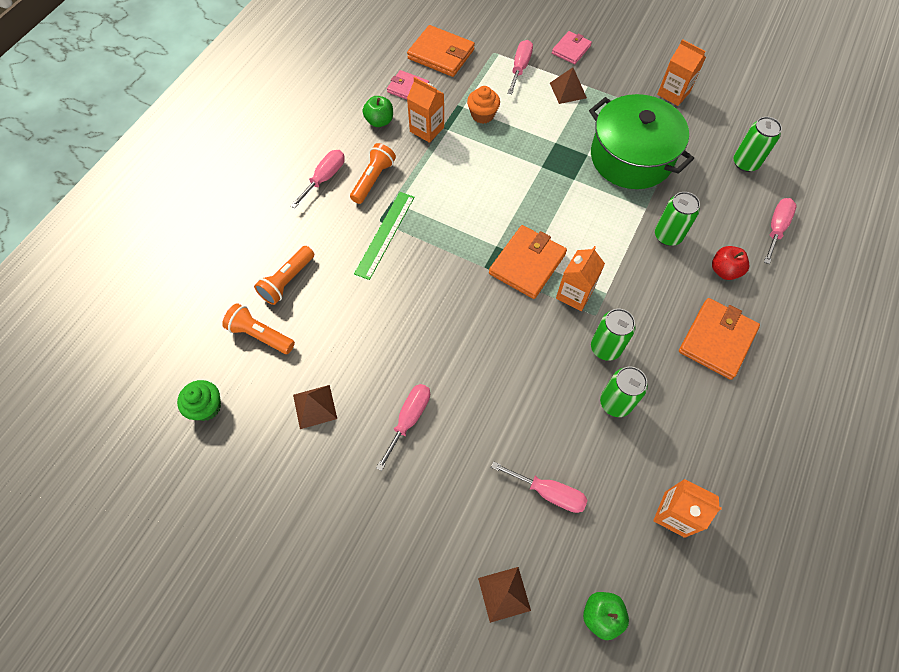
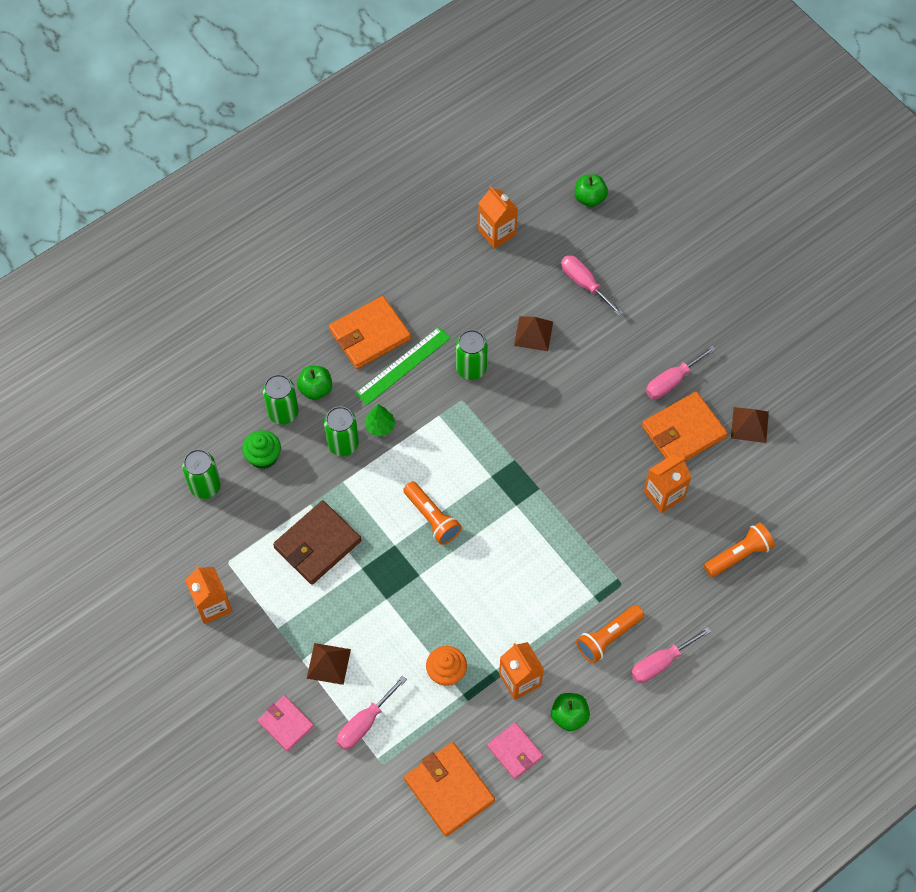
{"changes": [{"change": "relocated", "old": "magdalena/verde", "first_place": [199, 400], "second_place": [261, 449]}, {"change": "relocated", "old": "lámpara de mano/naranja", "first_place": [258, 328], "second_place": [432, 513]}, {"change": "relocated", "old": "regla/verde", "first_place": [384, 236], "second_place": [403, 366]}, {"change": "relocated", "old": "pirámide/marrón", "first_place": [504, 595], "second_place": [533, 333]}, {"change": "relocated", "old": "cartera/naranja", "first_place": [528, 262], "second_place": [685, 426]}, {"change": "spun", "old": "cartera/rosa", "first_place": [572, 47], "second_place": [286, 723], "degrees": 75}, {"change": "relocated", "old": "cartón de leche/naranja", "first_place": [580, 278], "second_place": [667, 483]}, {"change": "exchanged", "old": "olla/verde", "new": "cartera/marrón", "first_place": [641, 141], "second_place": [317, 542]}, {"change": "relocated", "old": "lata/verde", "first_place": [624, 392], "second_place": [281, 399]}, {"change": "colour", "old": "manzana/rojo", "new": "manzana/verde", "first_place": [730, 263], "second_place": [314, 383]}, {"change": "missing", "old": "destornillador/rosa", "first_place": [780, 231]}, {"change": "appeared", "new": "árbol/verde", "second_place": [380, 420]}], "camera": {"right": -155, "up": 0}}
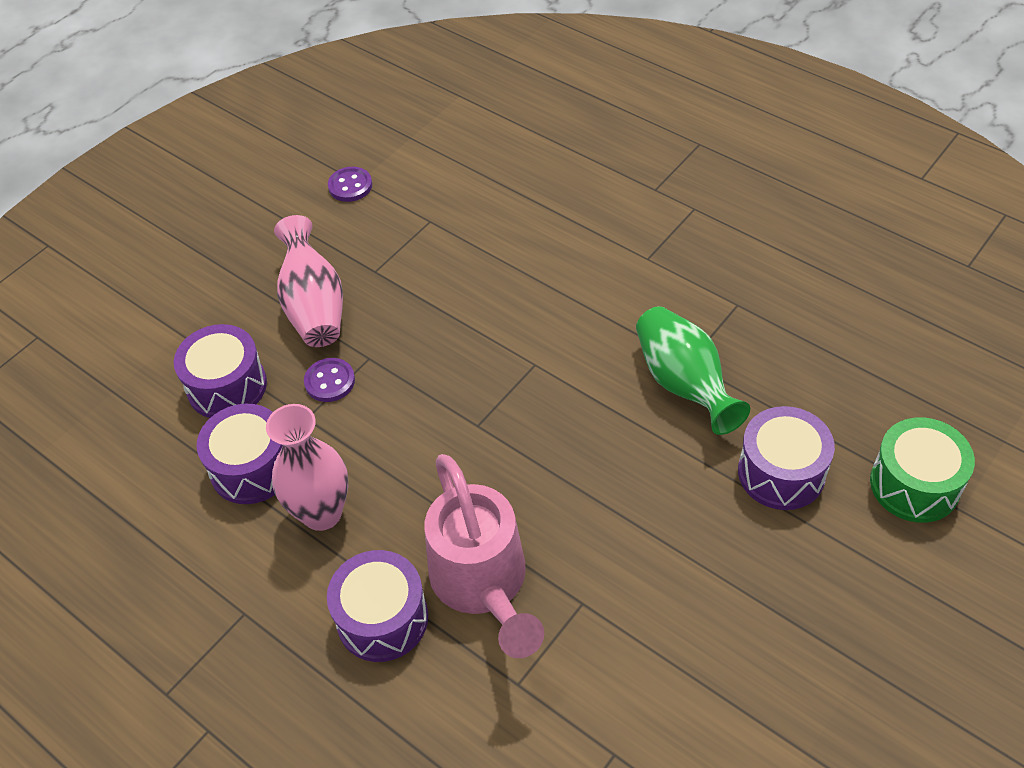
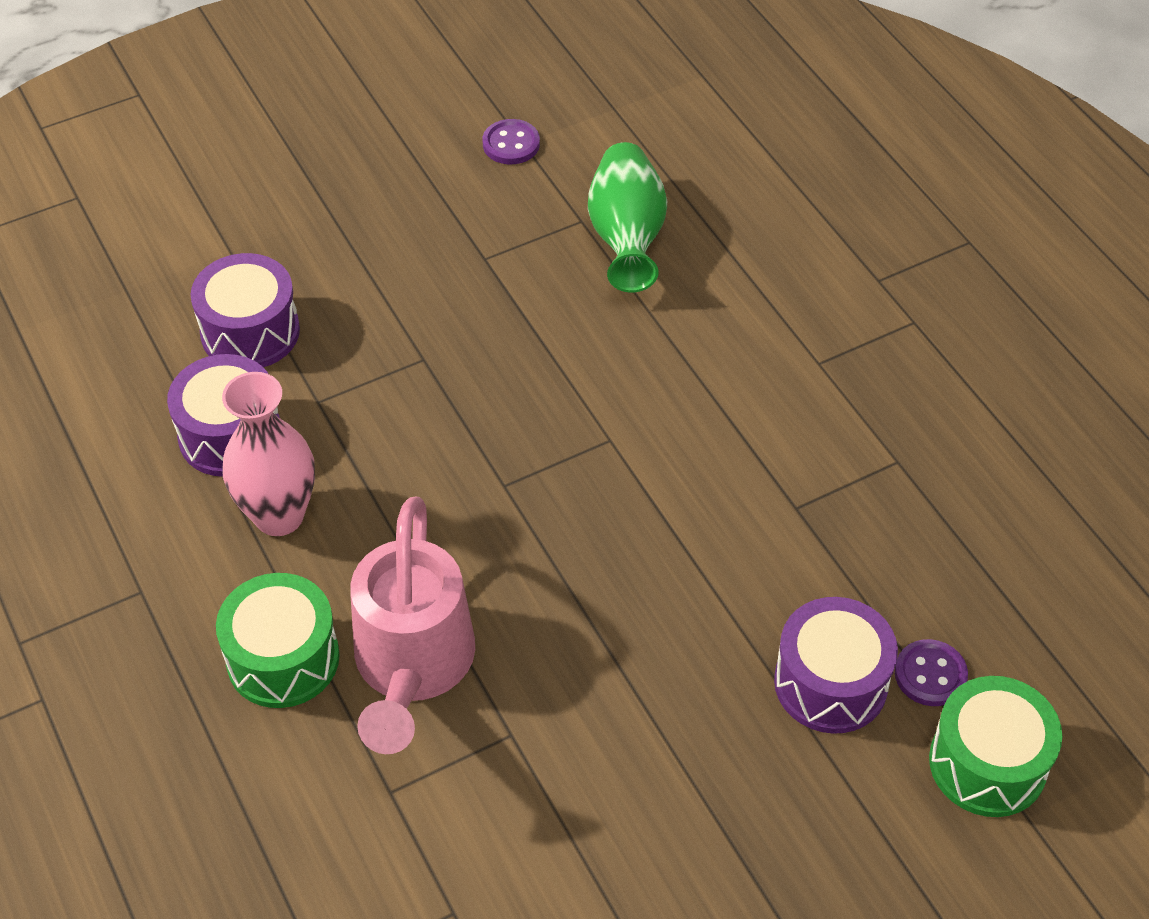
{"changes": [{"change": "missing", "old": "florero/rosa", "first_place": [308, 281]}, {"change": "relocated", "old": "botón/morado", "first_place": [329, 380], "second_place": [931, 672]}, {"change": "colour", "old": "tambor/morado", "new": "tambor/verde", "first_place": [377, 606], "second_place": [278, 640]}, {"change": "relocated", "old": "florero/verde", "first_place": [693, 370], "second_place": [627, 217]}], "camera": {"right": 20, "up": 0}}
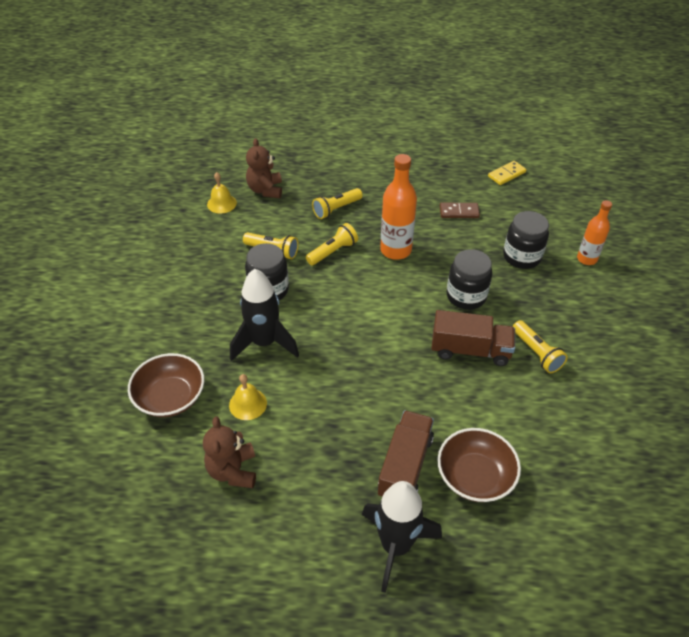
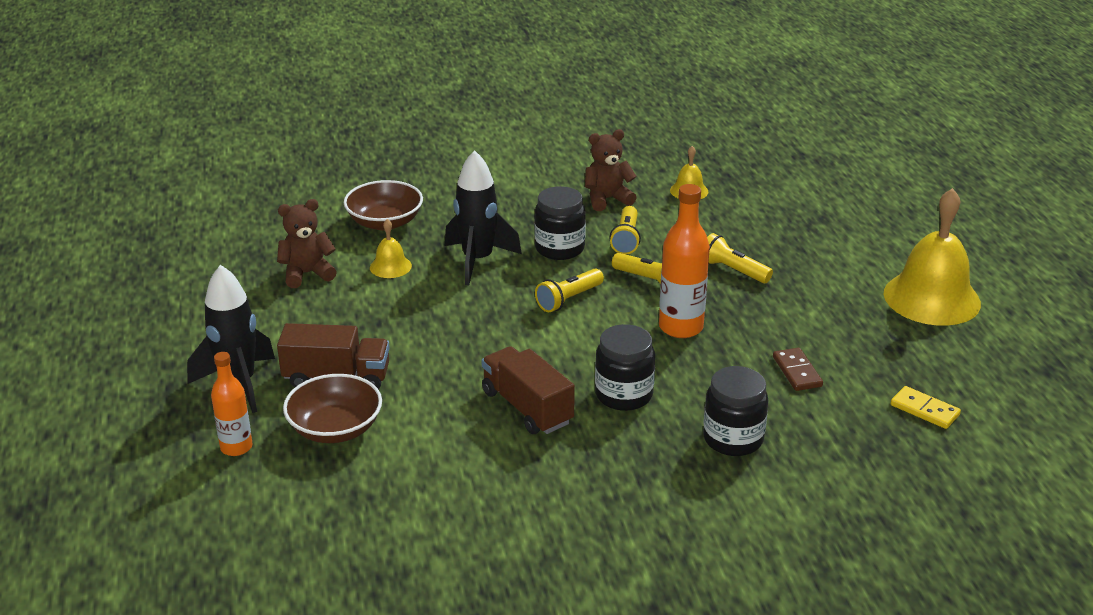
{"changes": [{"change": "relocated", "old": "osito/marrón", "first_place": [264, 168], "second_place": [611, 170]}, {"change": "spun", "old": "camión/marrón", "first_place": [473, 338], "second_place": [528, 390], "degrees": 150}, {"change": "relocated", "old": "lámpara de mano/amarillo", "first_place": [540, 346], "second_place": [569, 290]}, {"change": "relocated", "old": "botella/naranja", "first_place": [594, 232], "second_place": [232, 404]}, {"change": "appeared", "new": "campana/amarillo", "second_place": [932, 257]}], "camera": {"right": 75, "up": -15}}
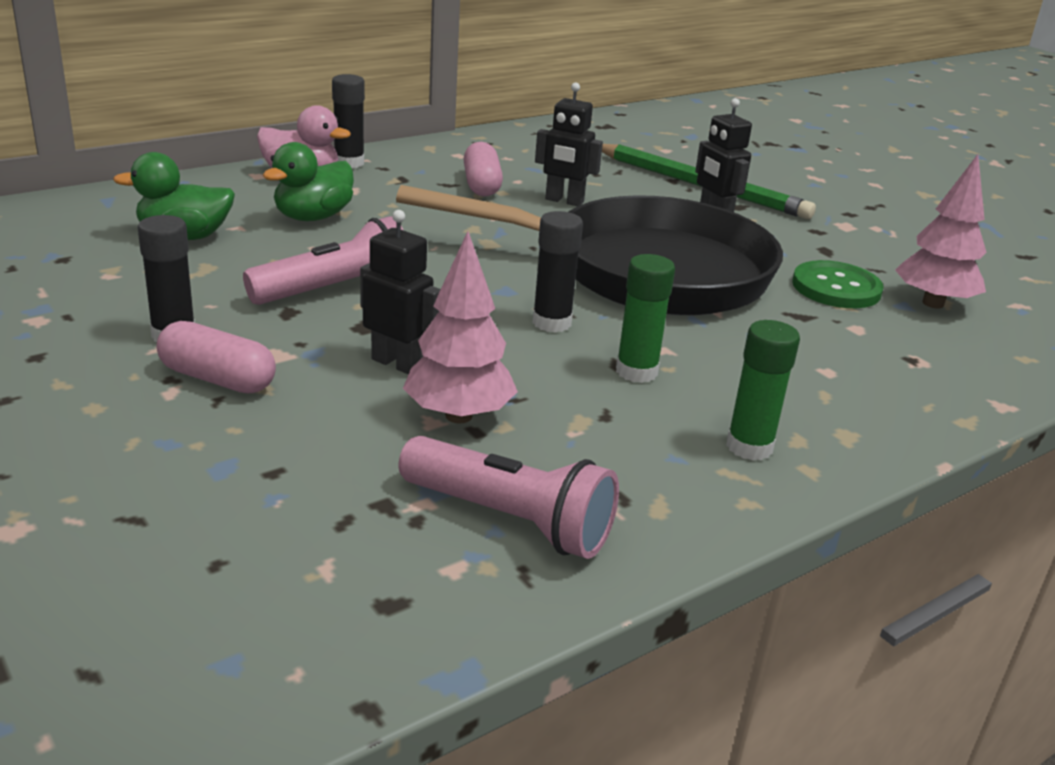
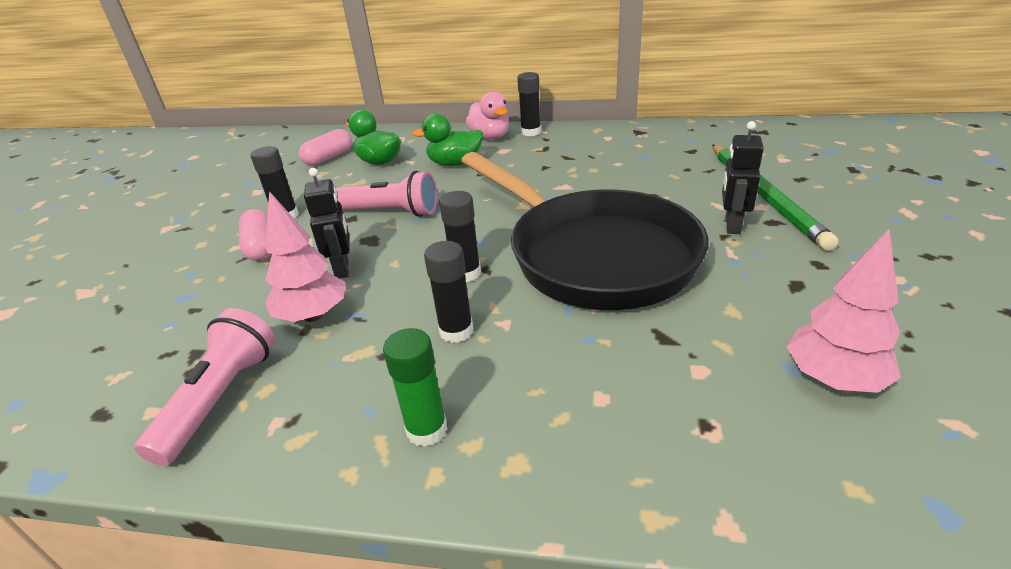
{"changes": [{"change": "spun", "old": "lámpara de mano/rosa", "first_place": [509, 497], "second_place": [205, 387], "degrees": -150}, {"change": "relocated", "old": "cápsula/rosa", "first_place": [483, 169], "second_place": [325, 147]}, {"change": "missing", "old": "robot/negro", "first_place": [569, 144]}, {"change": "colour", "old": "barra de pegamento/verde", "new": "barra de pegamento/negro", "first_place": [645, 318], "second_place": [448, 292]}, {"change": "missing", "old": "botón/verde", "first_place": [838, 284]}], "camera": {"right": 50, "up": 5}}
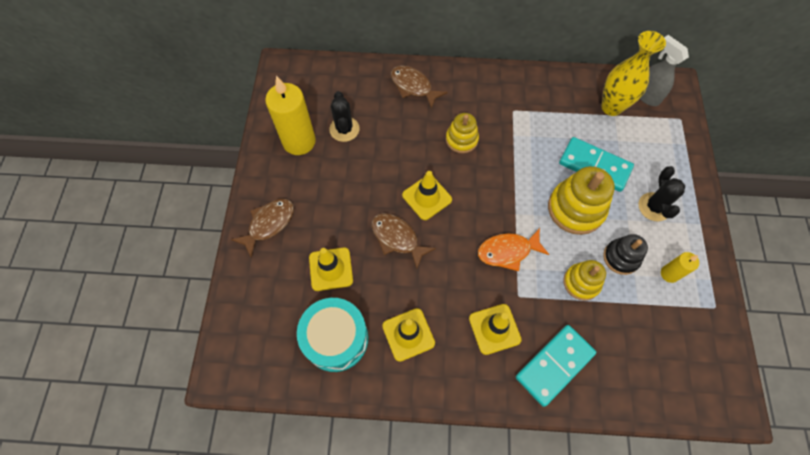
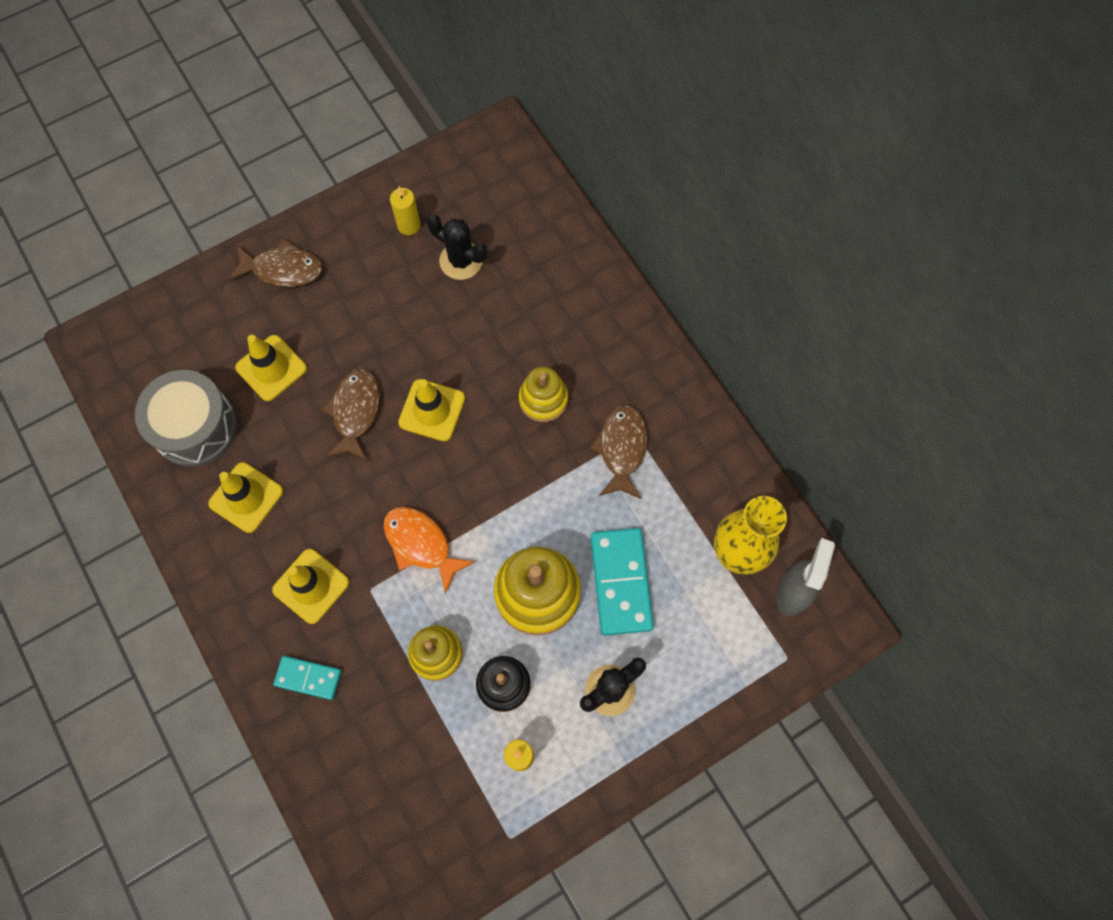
{"changes": [{"change": "size", "old": "vela/amarillo", "first_place": [290, 115], "second_place": [405, 210], "factor": 0.5}, {"change": "colour", "old": "tambor/turquesa", "new": "tambor/gris", "first_place": [332, 335], "second_place": [186, 418]}, {"change": "spun", "old": "cactus/negro", "first_place": [344, 116], "second_place": [457, 247], "degrees": 75}, {"change": "relocated", "old": "pez/marrón", "first_place": [419, 87], "second_place": [618, 452]}, {"change": "size", "old": "ficha de dominó/turquesa", "first_place": [556, 366], "second_place": [307, 678], "factor": 0.58}], "camera": {"right": 55, "up": 5}}
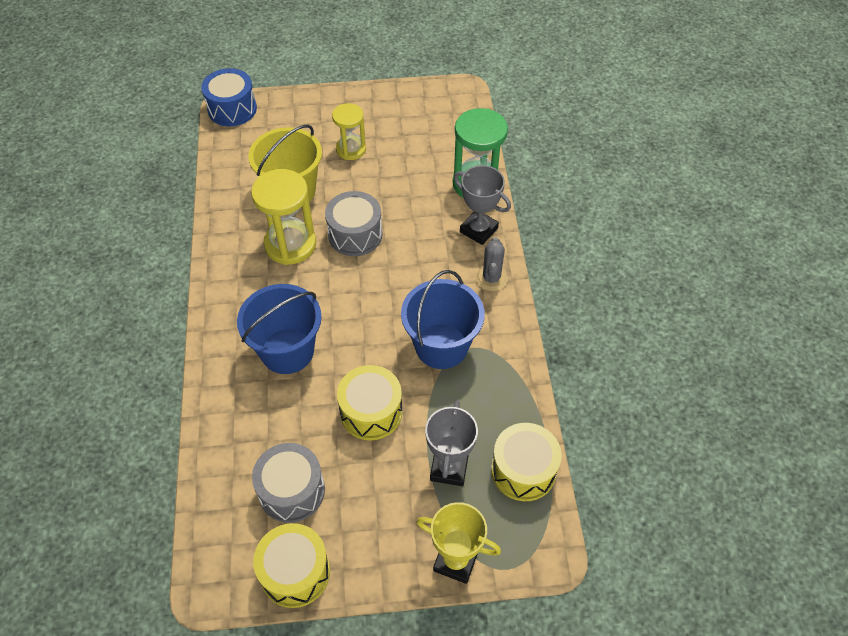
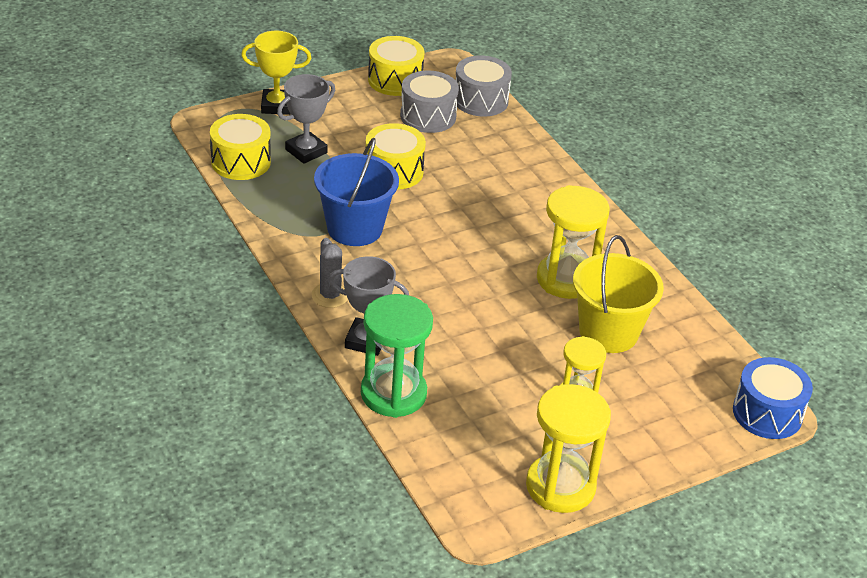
{"changes": [{"change": "missing", "old": "balde/azul", "first_place": [279, 329]}, {"change": "relocated", "old": "tambor/gris", "first_place": [354, 223], "second_place": [484, 86]}, {"change": "spun", "old": "trofeo/gris", "first_place": [451, 443], "second_place": [306, 119], "degrees": 60}, {"change": "appeared", "new": "reloj de arena/amarillo", "second_place": [568, 448]}], "camera": {"right": 155, "up": -15}}
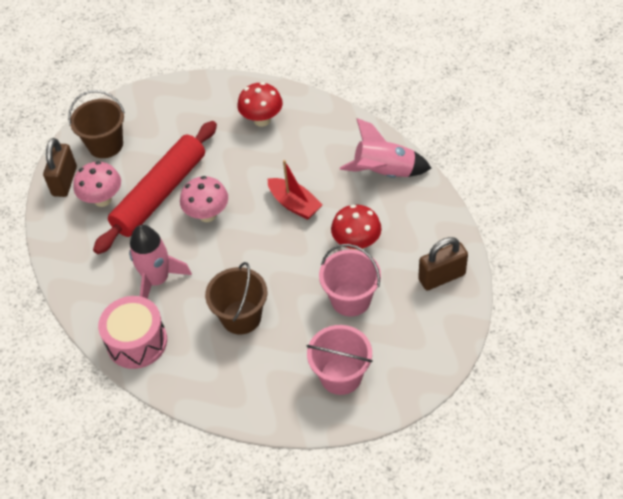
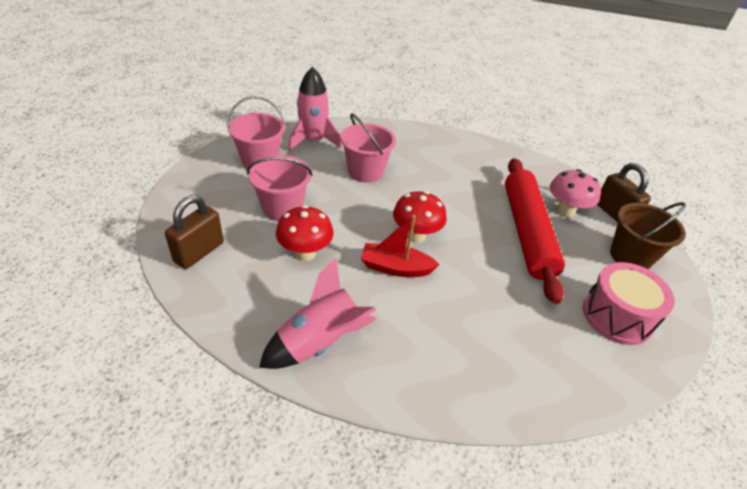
{"changes": [{"change": "relocated", "old": "tambor/rosa", "first_place": [132, 332], "second_place": [629, 303]}, {"change": "relocated", "old": "cohete/rosa", "first_place": [160, 262], "second_place": [315, 109]}, {"change": "missing", "old": "seta/rosa", "first_place": [204, 199]}, {"change": "colour", "old": "balde/marrón", "new": "balde/rosa", "first_place": [236, 298], "second_place": [368, 148]}, {"change": "relocated", "old": "seta/rojo", "first_place": [260, 104], "second_place": [420, 217]}], "camera": {"right": 140, "up": -10}}
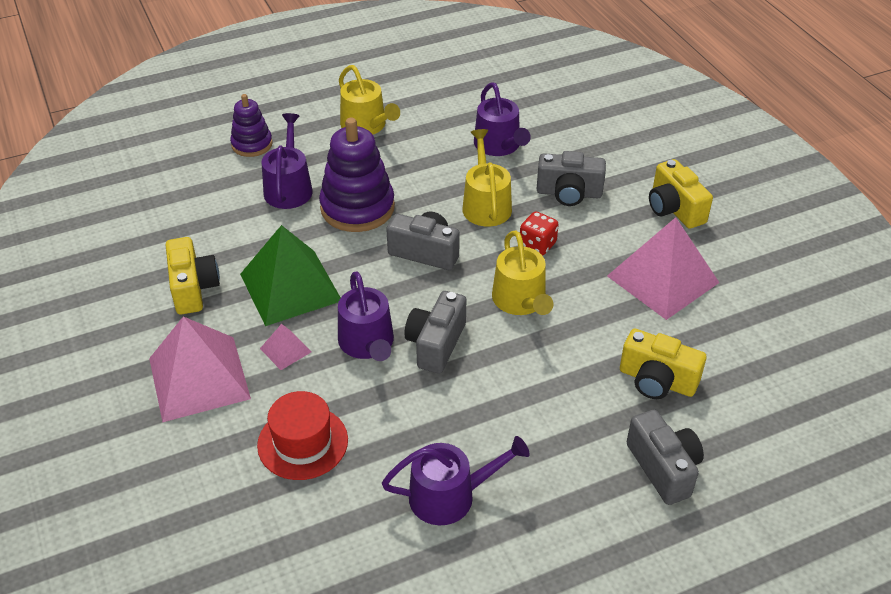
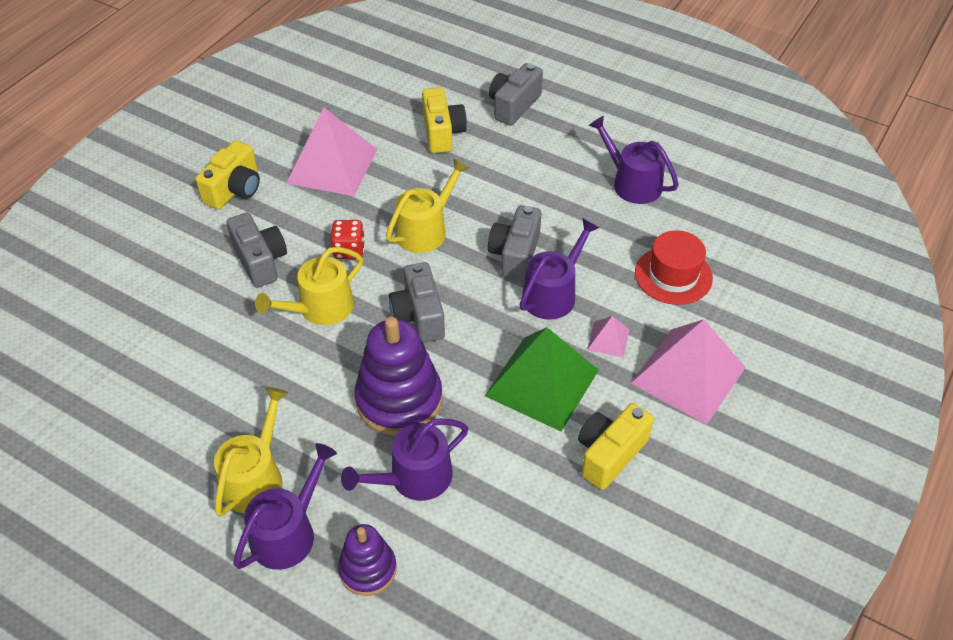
{"changes": [{"change": "spun", "old": "cámara/gris", "first_place": [435, 332], "second_place": [514, 243], "degrees": 120}, {"change": "relocated", "old": "regadera/morado", "first_place": [502, 119], "second_place": [285, 506]}], "camera": {"right": -125, "up": 5}}
